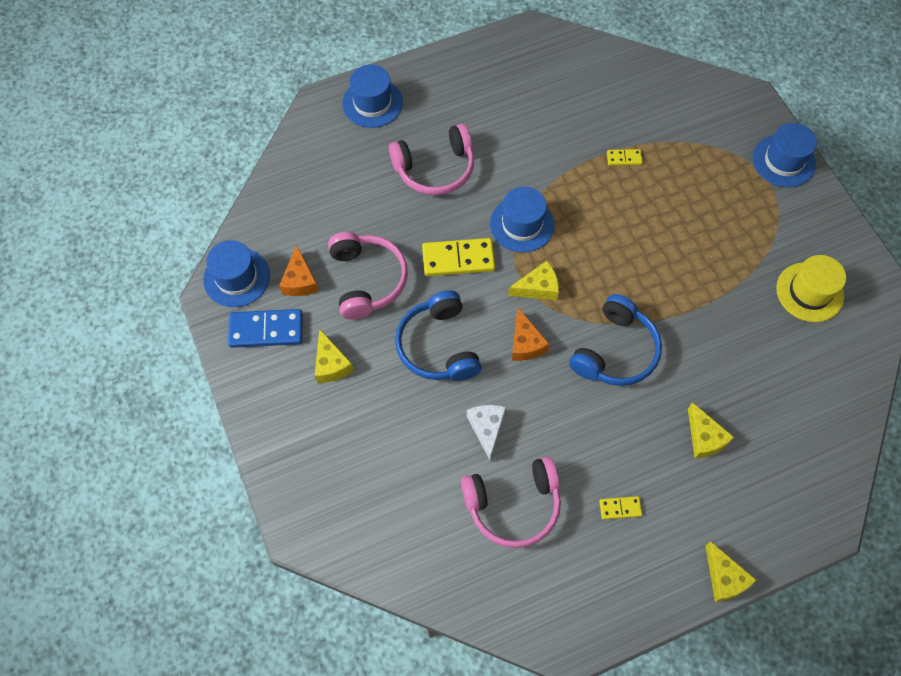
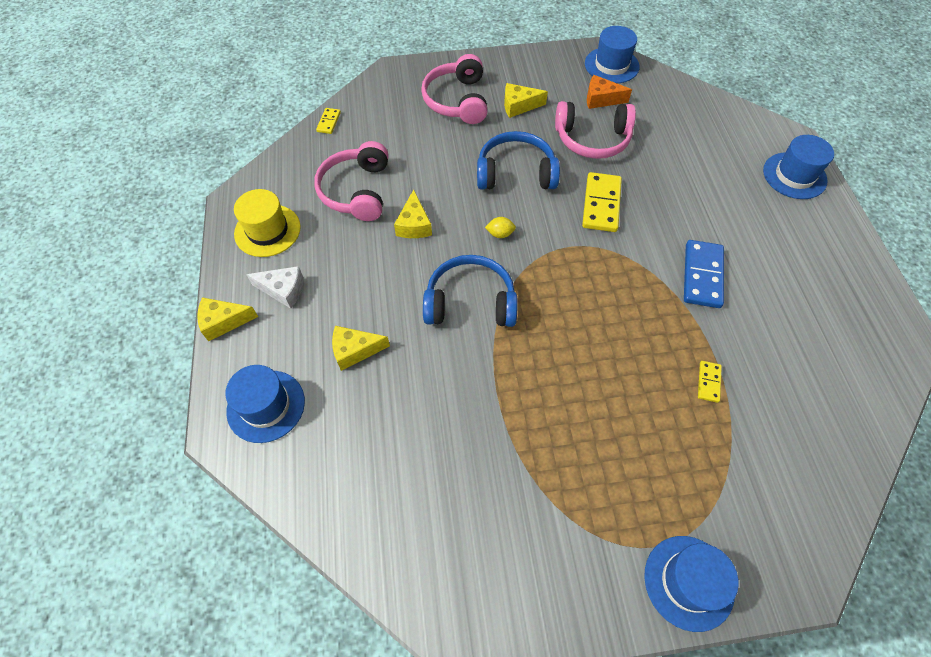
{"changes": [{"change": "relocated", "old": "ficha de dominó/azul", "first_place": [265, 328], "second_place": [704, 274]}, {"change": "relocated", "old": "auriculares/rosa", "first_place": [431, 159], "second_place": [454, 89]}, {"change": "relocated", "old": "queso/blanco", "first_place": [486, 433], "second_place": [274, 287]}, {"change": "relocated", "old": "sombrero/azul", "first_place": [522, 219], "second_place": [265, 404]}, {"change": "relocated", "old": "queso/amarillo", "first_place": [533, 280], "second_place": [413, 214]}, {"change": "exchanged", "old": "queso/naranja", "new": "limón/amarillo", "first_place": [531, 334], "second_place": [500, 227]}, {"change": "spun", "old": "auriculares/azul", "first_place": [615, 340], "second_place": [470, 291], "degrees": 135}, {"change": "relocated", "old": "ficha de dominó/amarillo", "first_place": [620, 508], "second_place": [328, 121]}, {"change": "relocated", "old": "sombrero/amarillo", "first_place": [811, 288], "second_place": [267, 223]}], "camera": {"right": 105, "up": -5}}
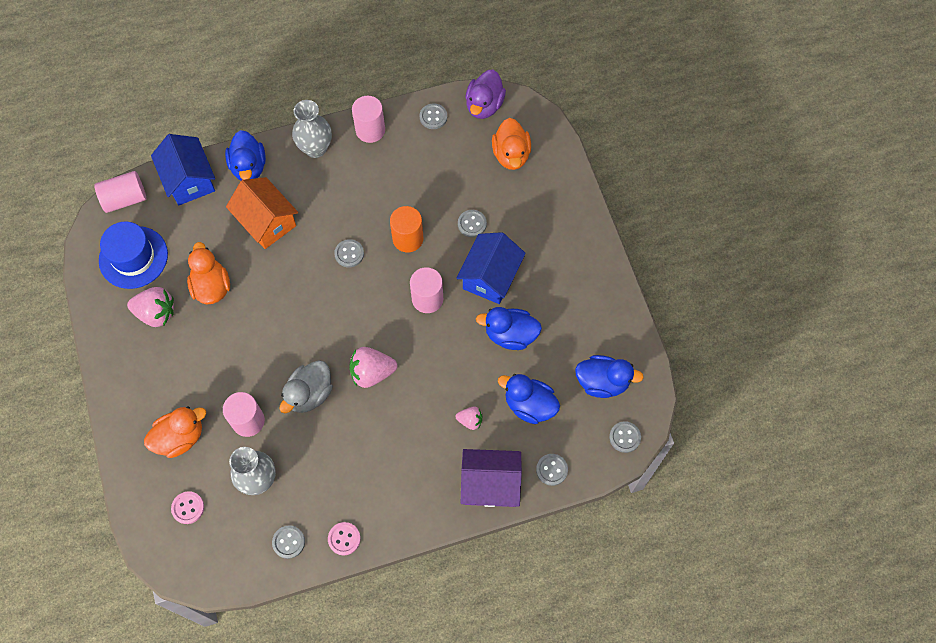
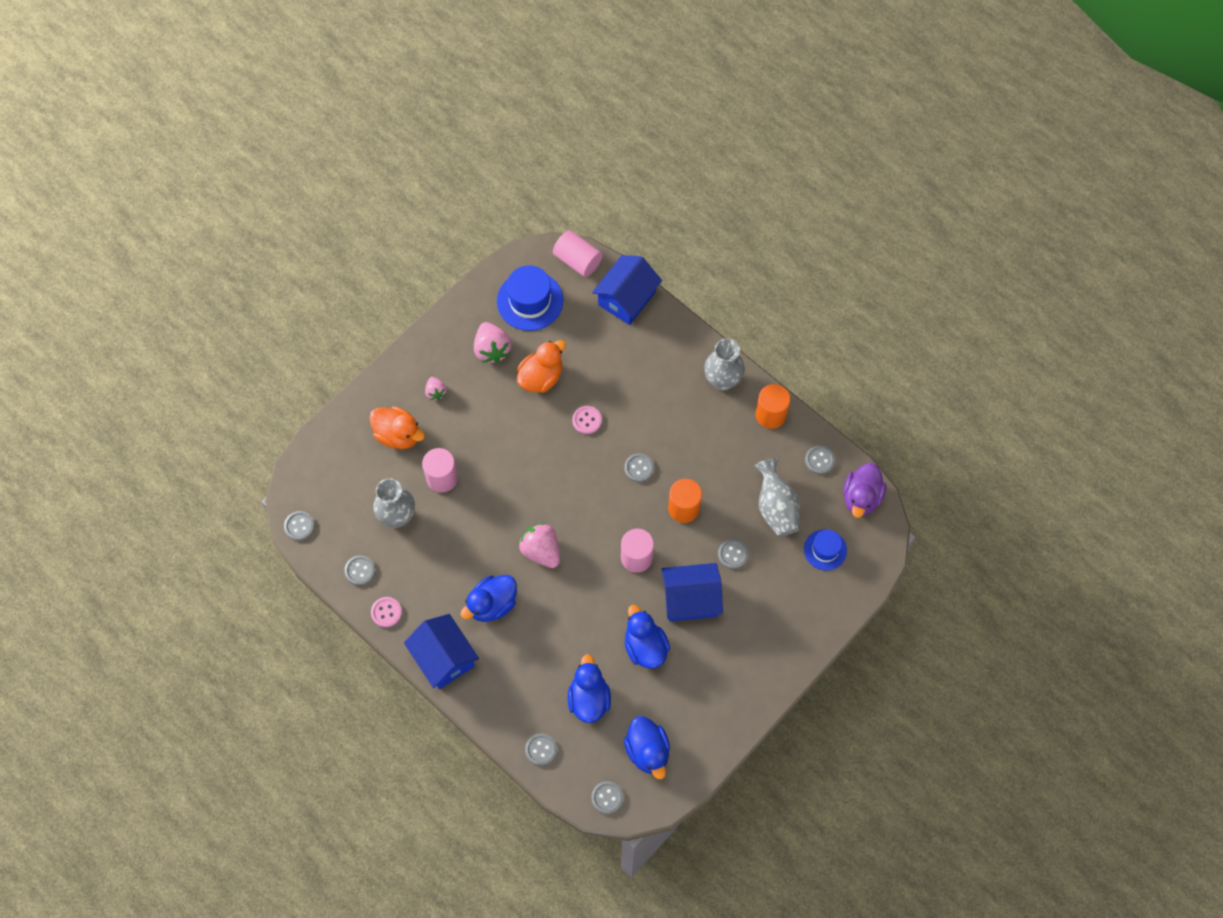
{"changes": [{"change": "relocated", "old": "botón/rosa", "first_place": [187, 507], "second_place": [587, 420]}, {"change": "relocated", "old": "pato/azul", "first_place": [245, 155], "second_place": [488, 598]}, {"change": "missing", "old": "casa/naranja", "first_place": [262, 213]}, {"change": "missing", "old": "pato/gris", "first_place": [306, 386]}, {"change": "colour", "old": "cilindro/rosa", "new": "cilindro/naranja", "first_place": [368, 119], "second_place": [772, 406]}, {"change": "relocated", "old": "fresa/rosa", "first_place": [469, 418], "second_place": [436, 388]}, {"change": "missing", "old": "casa/morado", "first_place": [491, 478]}, {"change": "spun", "old": "pato/morado", "first_place": [485, 94], "second_place": [864, 490], "degrees": -60}, {"change": "exchanged", "old": "pato/naranja", "new": "sombrero/azul", "first_place": [511, 144], "second_place": [825, 550]}, {"change": "appeared", "new": "botón/gris", "second_place": [299, 526]}, {"change": "appeared", "new": "casa/azul", "second_place": [441, 651]}, {"change": "appeared", "new": "florero/gris", "second_place": [777, 497]}], "camera": {"right": 60, "up": 0}}
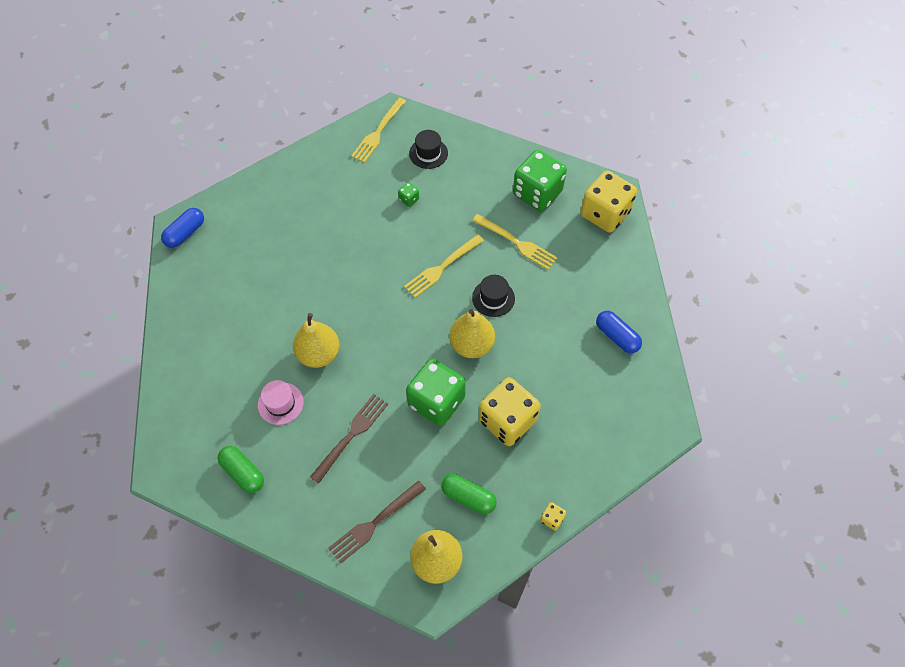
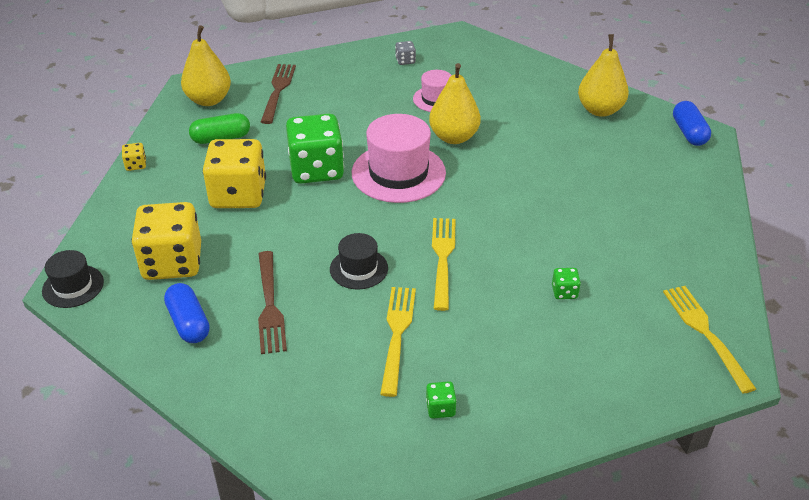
{"changes": [{"change": "exchanged", "old": "cápsula/verde", "new": "dado/gris", "first_place": [240, 469], "second_place": [405, 53]}, {"change": "relocated", "old": "tenedor/marrón", "first_place": [349, 439], "second_place": [272, 302]}, {"change": "relocated", "old": "sombrero/negro", "first_place": [428, 149], "second_place": [73, 279]}, {"change": "relocated", "old": "pera/amarillo", "first_place": [472, 333], "second_place": [603, 75]}, {"change": "spun", "old": "tenedor/amarillo", "first_place": [515, 242], "second_place": [398, 342], "degrees": 105}, {"change": "size", "old": "dado/verde", "first_place": [540, 180], "second_place": [441, 400], "factor": 0.41}, {"change": "relocated", "old": "dado/amarillo", "first_place": [608, 201], "second_place": [166, 241]}, {"change": "spun", "old": "cápsula/azul", "first_place": [619, 332], "second_place": [187, 313], "degrees": 60}, {"change": "appeared", "new": "sombrero/rosa", "second_place": [399, 158]}], "camera": {"right": 135, "up": -20}}
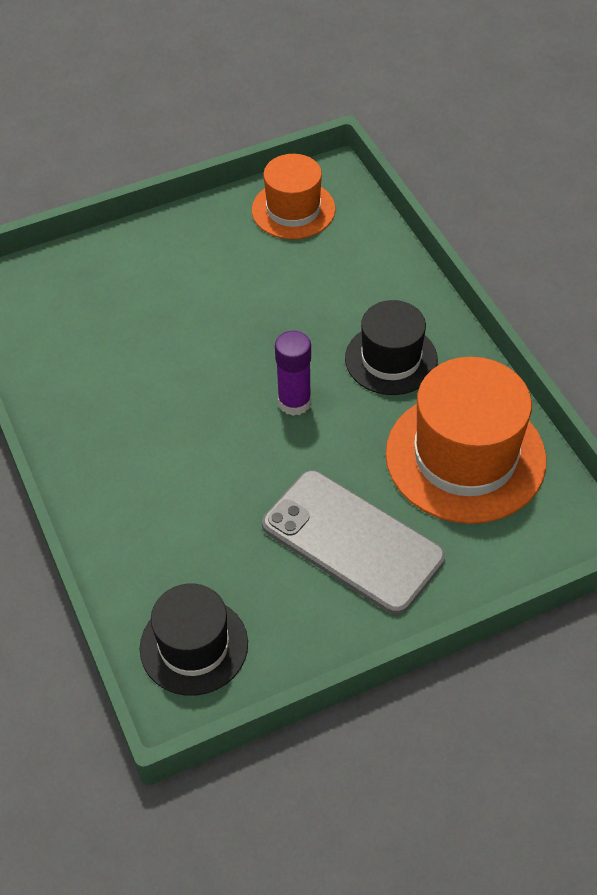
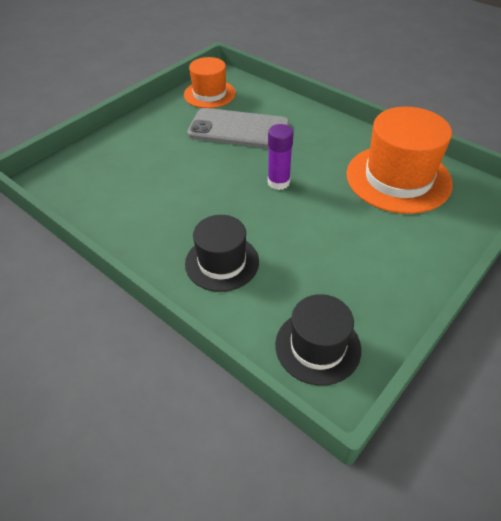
{"changes": [{"change": "relocated", "old": "móvil/gris", "first_place": [353, 542], "second_place": [238, 128]}, {"change": "relocated", "old": "sombrero/negro", "first_place": [391, 347], "second_place": [222, 253]}], "camera": {"right": -25, "up": -5}}
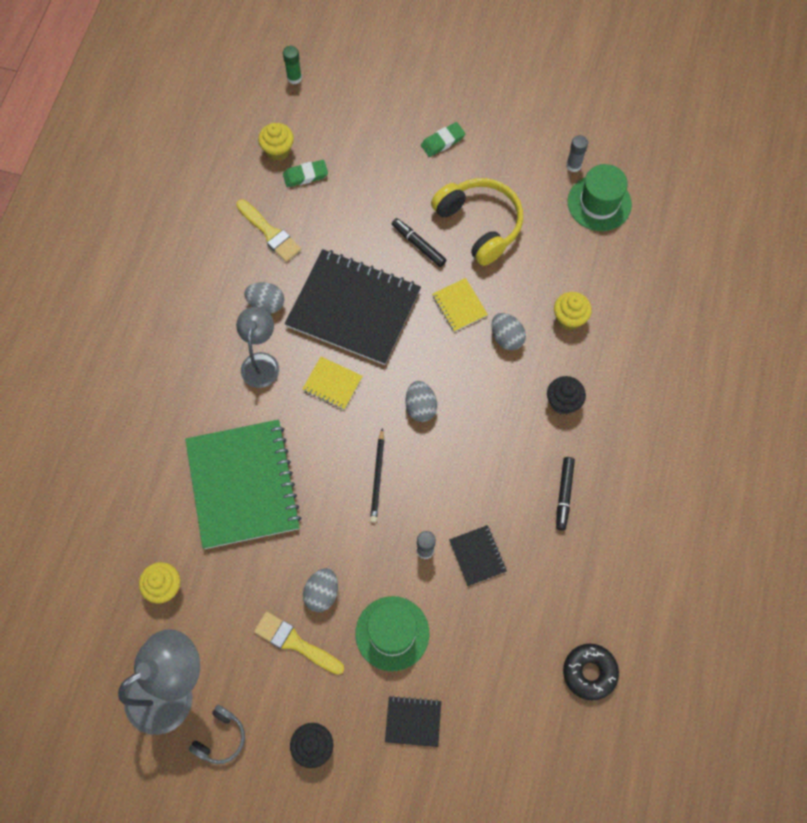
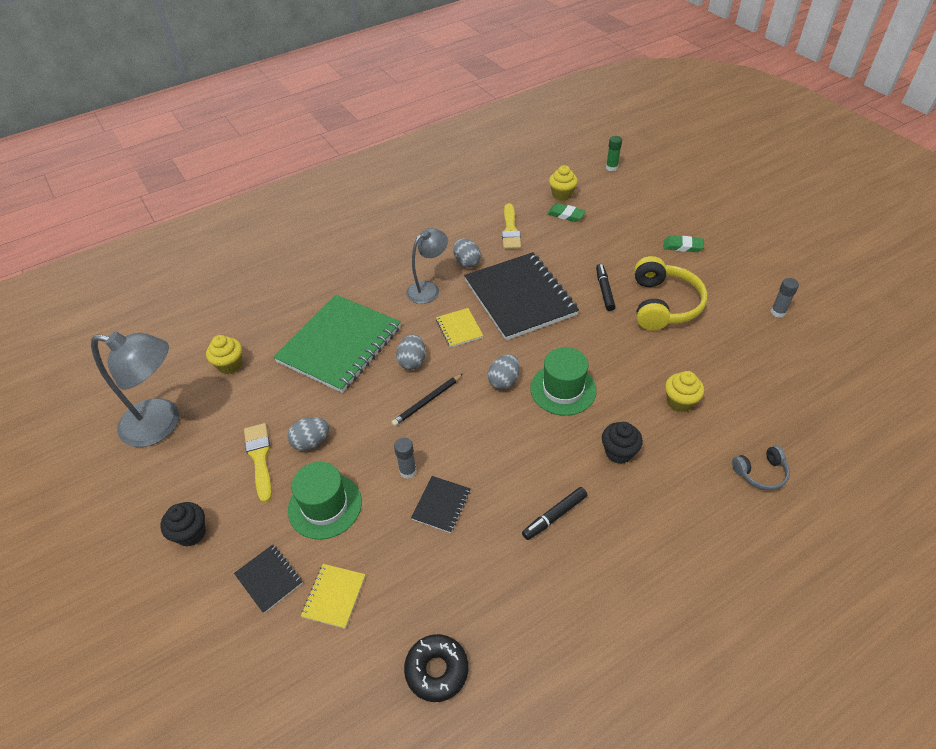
{"changes": [{"change": "relocated", "old": "auriculares/gris", "first_place": [217, 734], "second_place": [761, 468]}, {"change": "relocated", "old": "cuaderno/amarillo", "first_place": [460, 305], "second_place": [333, 596]}, {"change": "relocated", "old": "huevo/gris", "first_place": [509, 332], "second_place": [411, 352]}, {"change": "relocated", "old": "sombrero/verde", "first_place": [600, 197], "second_place": [563, 381]}], "camera": {"right": 45, "up": -20}}
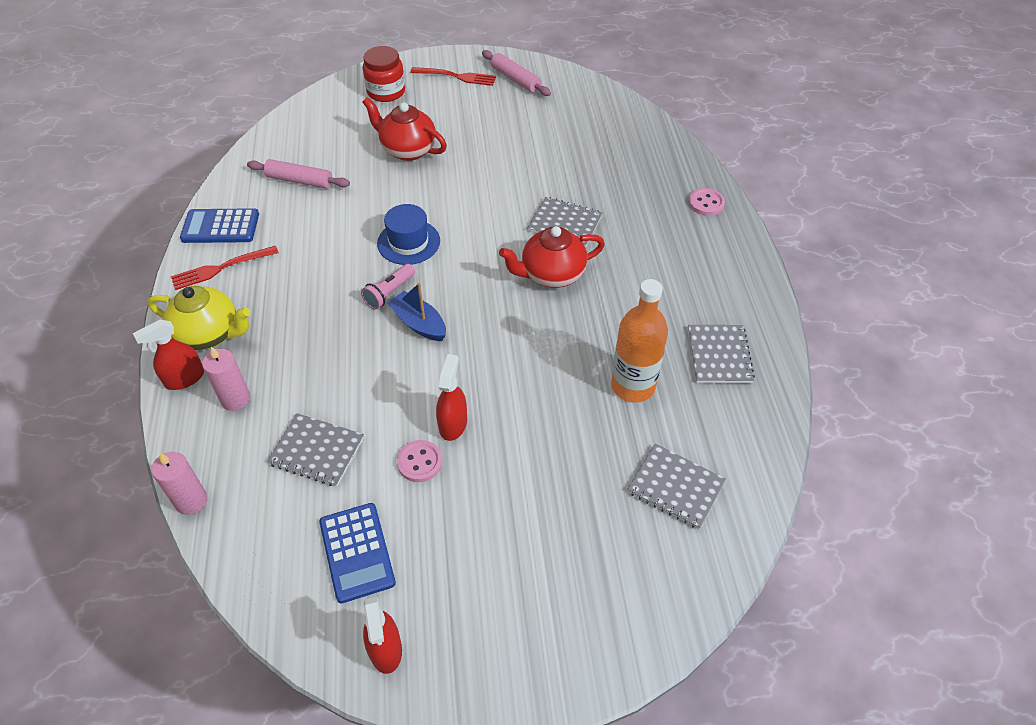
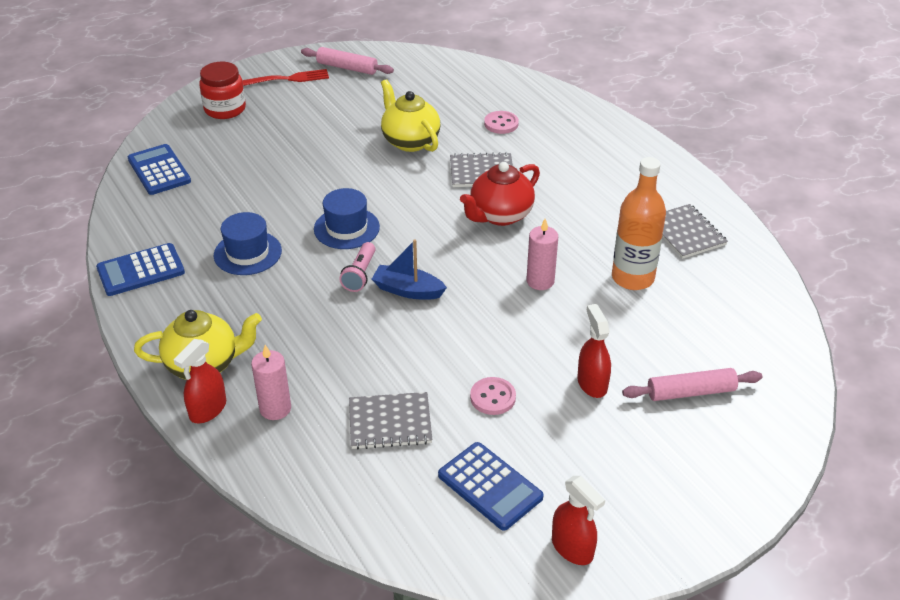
{"changes": [{"change": "relocated", "old": "vela/rosa", "first_place": [179, 483], "second_place": [542, 254]}, {"change": "missing", "old": "tenedor/rojo", "first_place": [225, 268]}, {"change": "relocated", "old": "rodillo/rosa", "first_place": [298, 174], "second_place": [692, 384]}, {"change": "missing", "old": "tetera/rojo", "first_place": [405, 129]}, {"change": "relocated", "old": "pulverizador/rojo", "first_place": [451, 397], "second_place": [594, 351]}, {"change": "missing", "old": "cuaderno/gris", "first_place": [676, 486]}, {"change": "relocated", "old": "botón/rosa", "first_place": [707, 202], "second_place": [501, 122]}, {"change": "appeared", "new": "calculadora/azul", "second_place": [159, 169]}, {"change": "appeared", "new": "sombrero/azul", "second_place": [248, 243]}, {"change": "appeared", "new": "tetera/amarillo", "second_place": [410, 115]}], "camera": {"right": -25, "up": -10}}
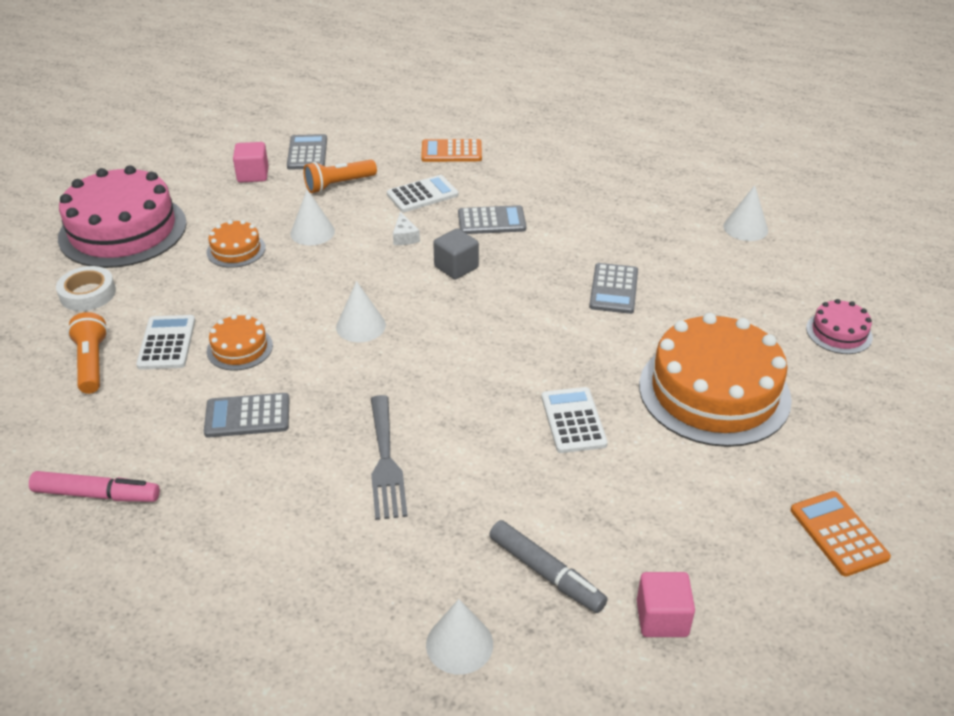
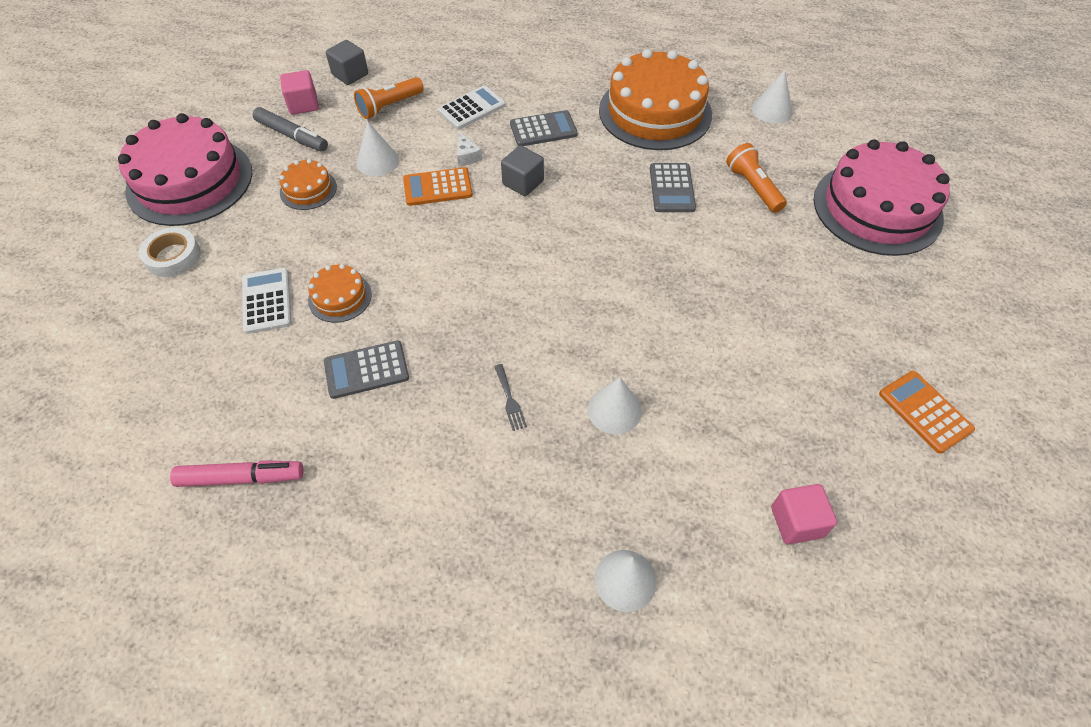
{"changes": [{"change": "relocated", "old": "lámpara de mano/naranja", "first_place": [87, 353], "second_place": [756, 178]}, {"change": "exchanged", "old": "calculadora/gris", "new": "cubo/gris", "first_place": [307, 152], "second_place": [347, 62]}, {"change": "relocated", "old": "cono/blanco", "first_place": [361, 311], "second_place": [615, 405]}, {"change": "size", "old": "tenedor/gris", "first_place": [389, 457], "second_place": [510, 397], "factor": 0.5}, {"change": "relocated", "old": "calculadora/naranja", "first_place": [451, 150], "second_place": [438, 186]}, {"change": "relocated", "old": "rotulador/gris", "first_place": [548, 566], "second_place": [290, 129]}, {"change": "missing", "old": "calculadora/blanco", "first_place": [574, 420]}, {"change": "relocated", "old": "tarta/naranja", "first_place": [715, 380], "second_place": [655, 99]}, {"change": "size", "old": "tarta/rosa", "first_place": [839, 326], "second_place": [881, 197], "factor": 2.19}], "camera": {"right": -10, "up": 15}}
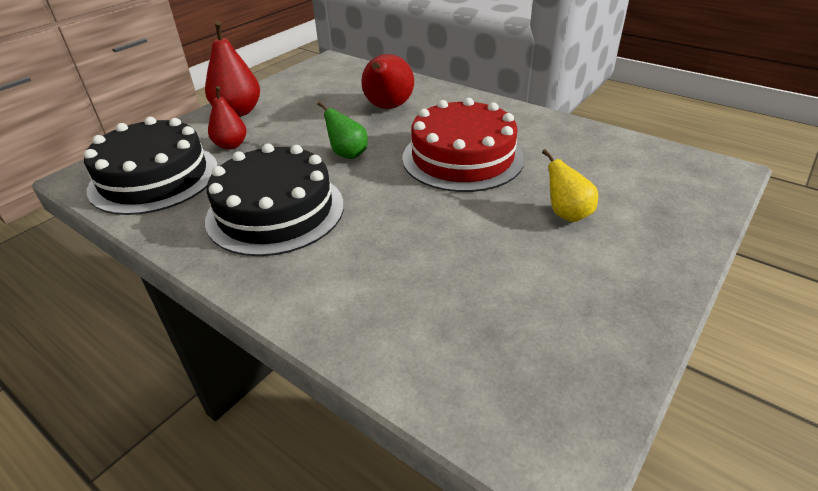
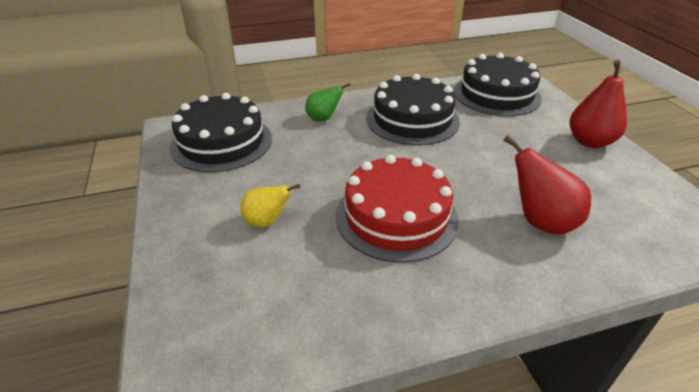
{"changes": [{"change": "missing", "old": "pera/rojo", "first_place": [227, 118]}, {"change": "relocated", "old": "pera/verde", "first_place": [342, 130], "second_place": [328, 102]}, {"change": "appeared", "new": "tarta/negro", "second_place": [221, 132]}], "camera": {"right": 125, "up": 0}}
